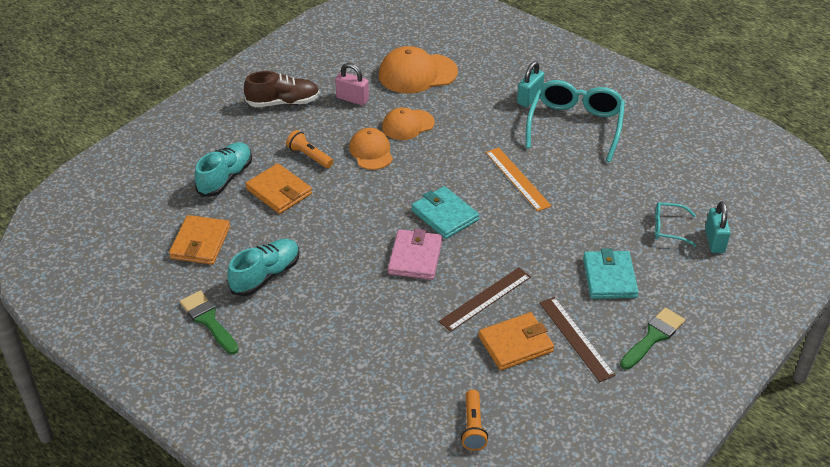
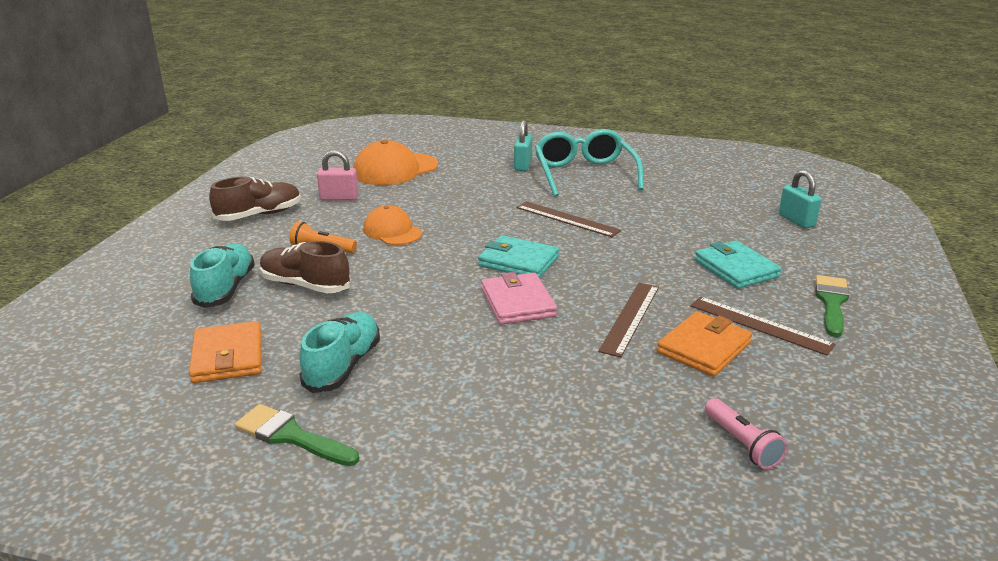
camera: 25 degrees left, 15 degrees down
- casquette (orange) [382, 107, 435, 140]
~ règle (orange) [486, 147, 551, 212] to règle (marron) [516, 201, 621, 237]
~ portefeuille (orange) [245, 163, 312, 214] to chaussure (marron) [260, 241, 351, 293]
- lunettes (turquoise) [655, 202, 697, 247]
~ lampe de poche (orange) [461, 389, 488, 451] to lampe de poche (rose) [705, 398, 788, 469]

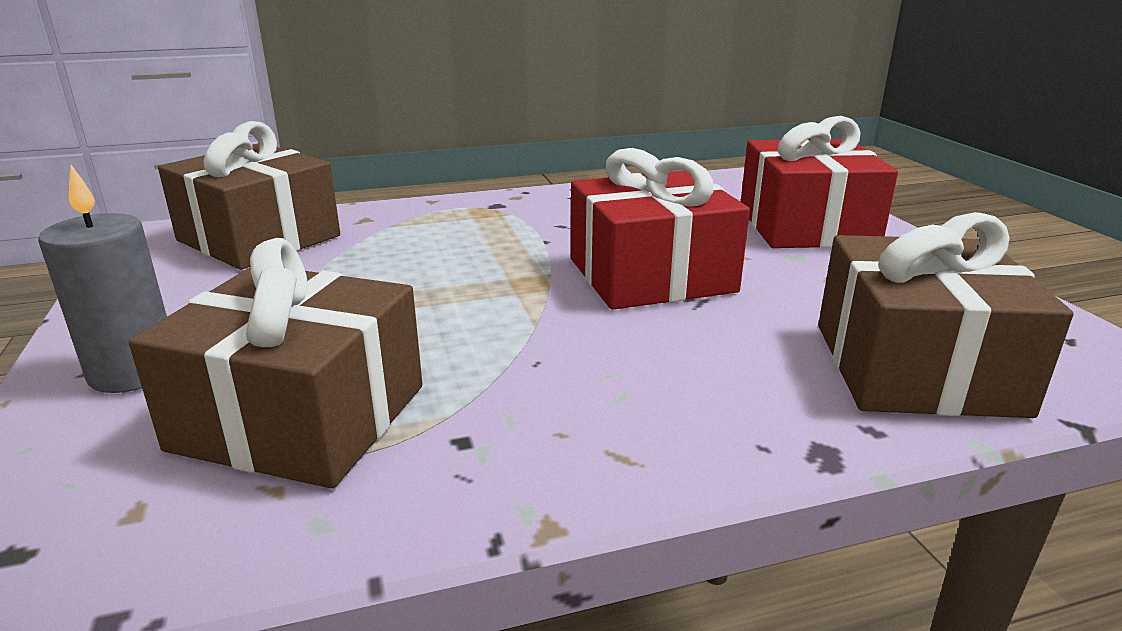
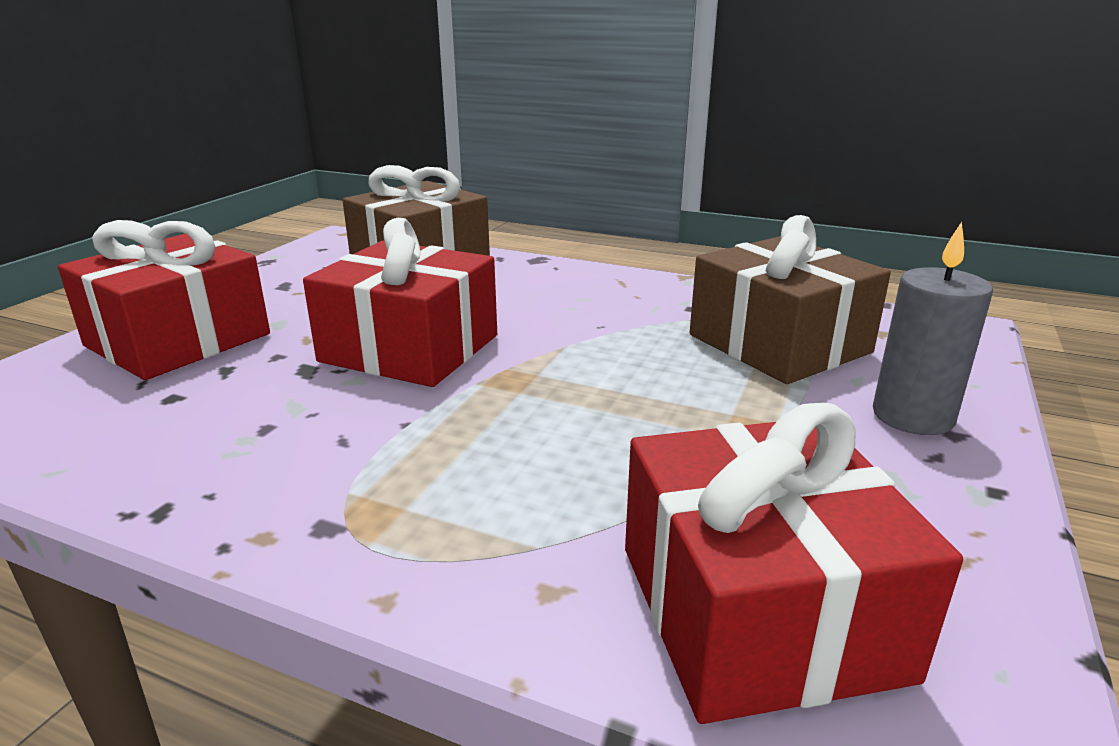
camera: 140 degrees left, 0 degrees up
~ cadeau (marron) [158, 121, 340, 270] to cadeau (rouge) [625, 403, 963, 724]

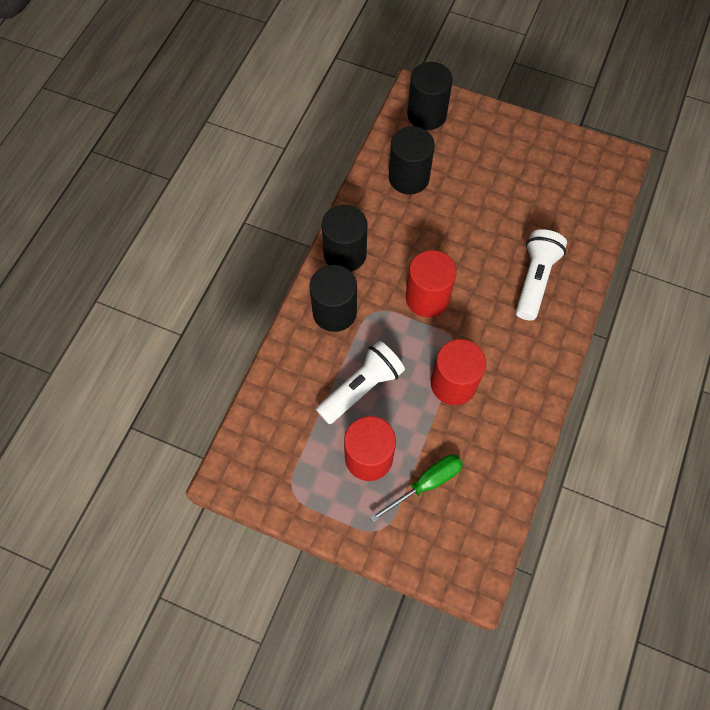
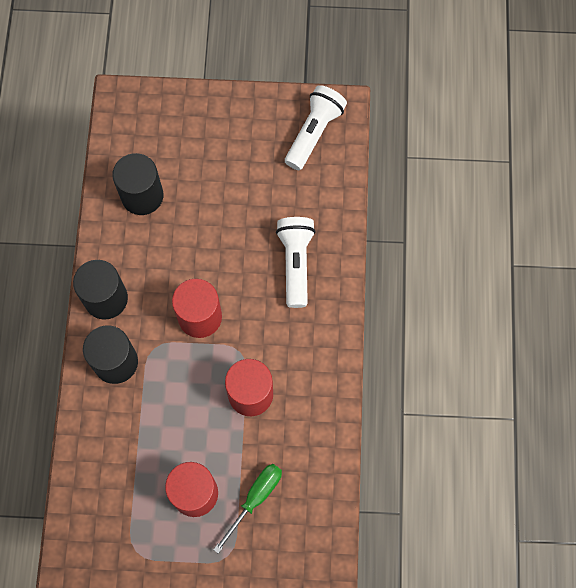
camera: 20 degrees left, 5 degrees up
- cylindre (noir) [407, 62, 453, 130]
~ lampe de poche (blanc) [316, 341, 405, 424] to [285, 85, 347, 170]

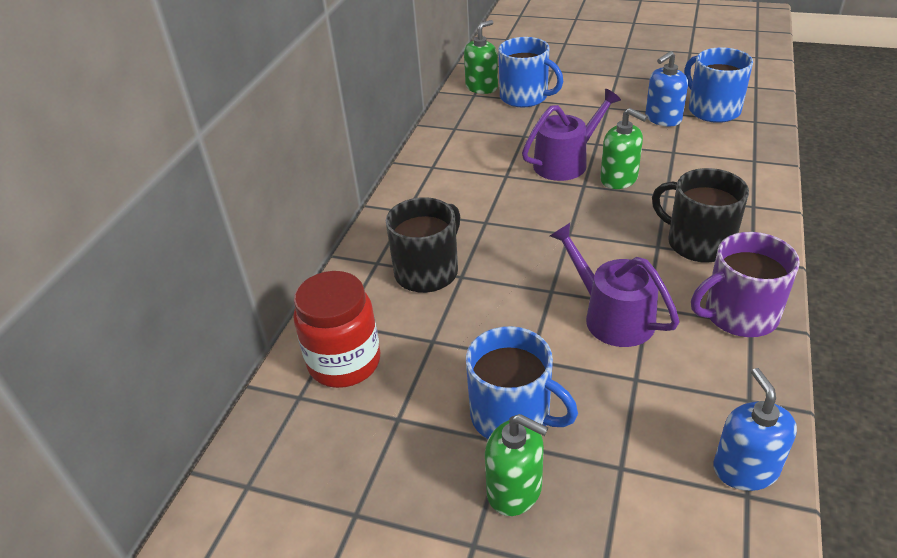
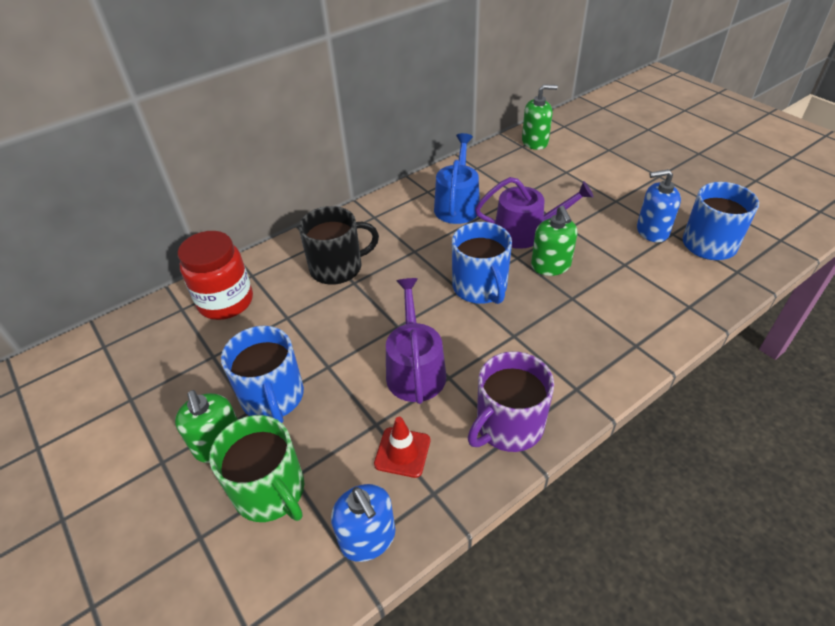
camera: 35 degrees right, 5 degrees up
~ tasse (bleu) [498, 37, 563, 107] to [452, 222, 512, 304]
- tasse (noir) [652, 168, 749, 263]
~ tasse (violet) [691, 232, 800, 337] = [468, 351, 554, 452] 60 degrees counterclockwise
~ distributeur de savon (bleu) [713, 368, 797, 491] = [331, 484, 395, 562] 120 degrees clockwise
+ arrosoir (bleu) [434, 133, 480, 224]
+ tasse (vert) [209, 415, 304, 522]
+ cône de chantier (rouge) [374, 417, 430, 478]

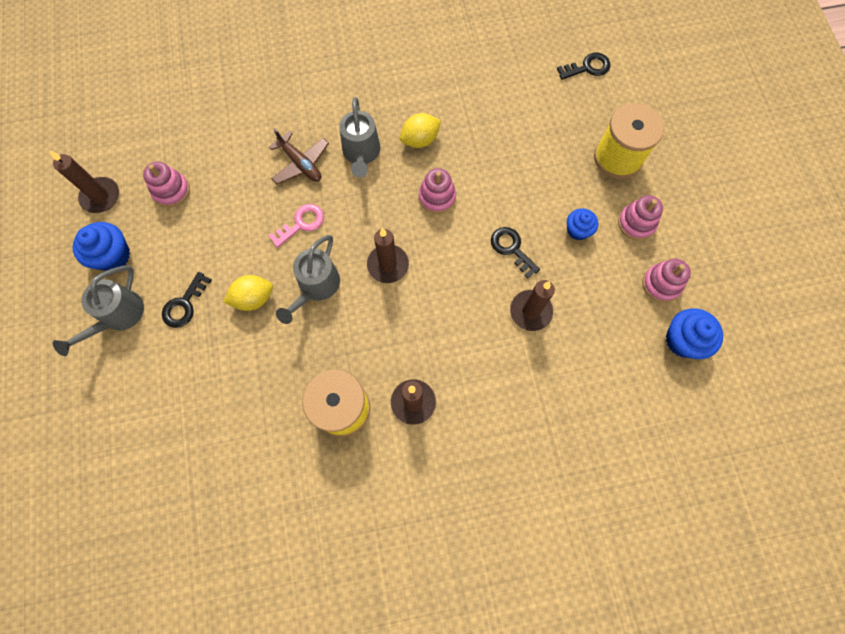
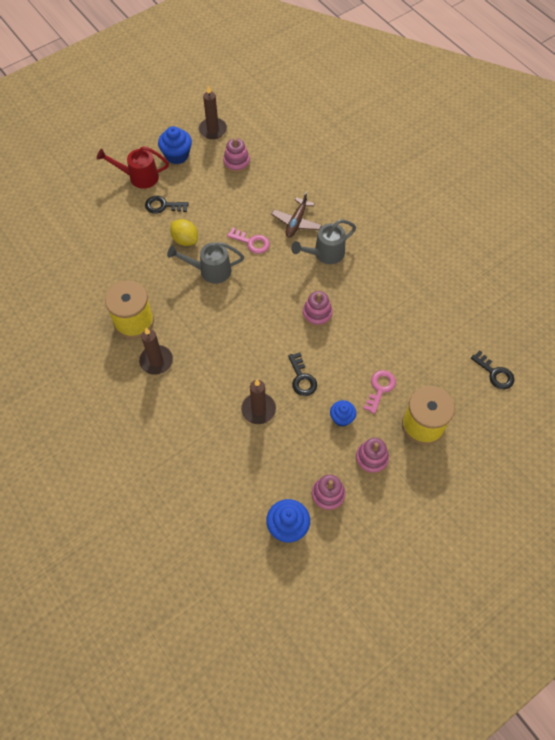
camera: 65 degrees right, 10 degrees down
- citron (jaune) [400, 113, 441, 148]
~ clé (noir) [491, 227, 540, 278] = [288, 352, 317, 396] 135 degrees clockwise
- bougie (marron) [367, 228, 409, 283]
~ arrosoir (gris) [53, 266, 144, 356] to arrosoir (rouge) [97, 146, 169, 189]
+ clé (rose) [363, 370, 396, 414]

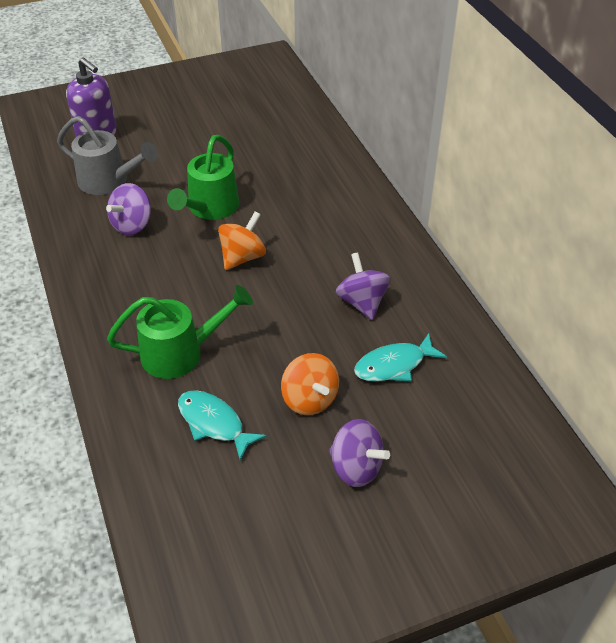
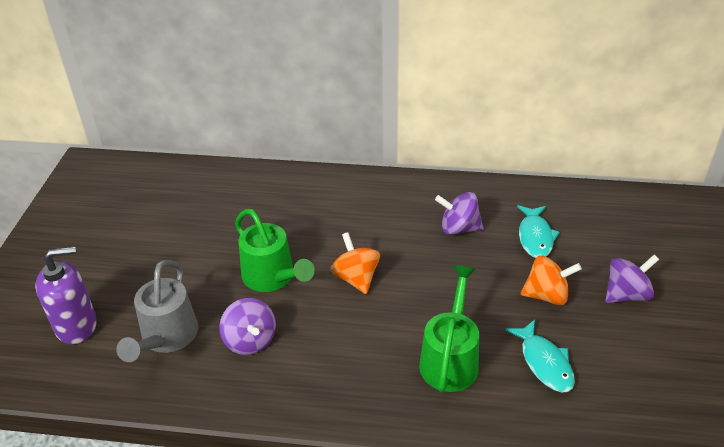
camera: 60 degrees left, 5 degrees down
~ arrosoir (gris) [57, 116, 158, 195] = [116, 260, 198, 362] 135 degrees clockwise
~ poisson (turquoise) [178, 390, 267, 461] = [505, 320, 575, 392] 90 degrees counterclockwise

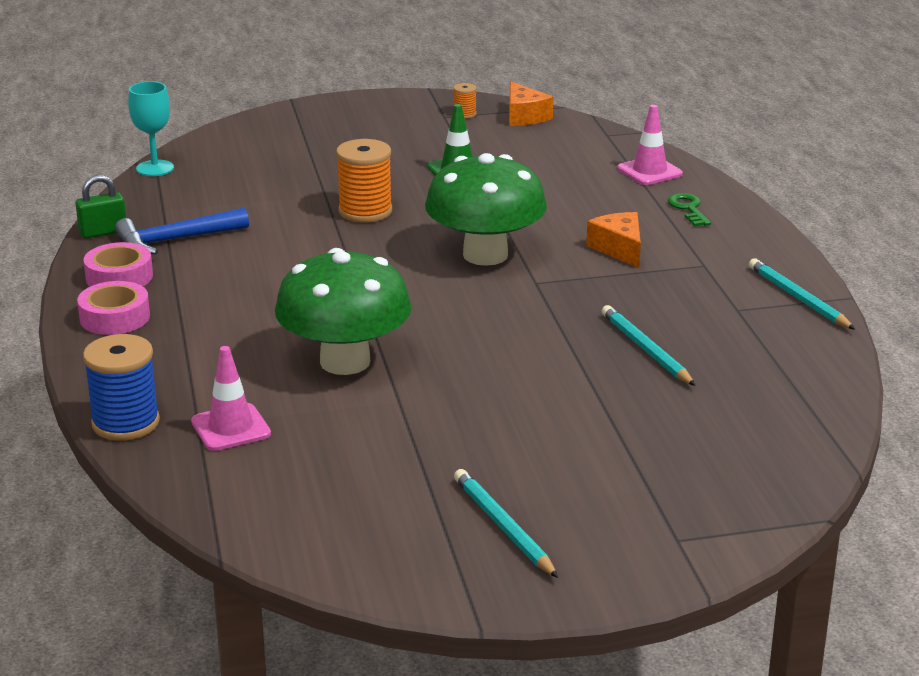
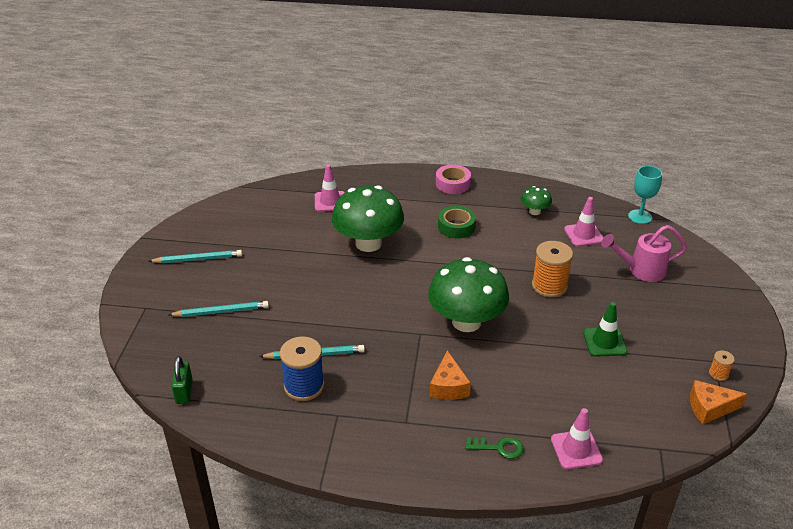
camera: 110 degrees right, 10 degrees up
~ cadenas (vert) [76, 175, 126, 238] to [172, 356, 193, 404]
~ marteau (bleu) [115, 208, 249, 255] to champignon (vert) [521, 186, 552, 215]
~ fromage (orange) [586, 212, 641, 268] = [430, 350, 471, 400] 90 degrees clockwise
- ruban adhésif (rose) [83, 242, 153, 287]
~ crayon (turquoise) [749, 258, 855, 329] to [168, 301, 269, 317]
~ bobine (bleu) [83, 334, 160, 441] to [280, 336, 324, 401]
+ cône de chantier (rose) [564, 197, 603, 247]
+ ruban adhésif (vert) [438, 206, 476, 238]
+ arrosoir (rose) [601, 225, 687, 282]

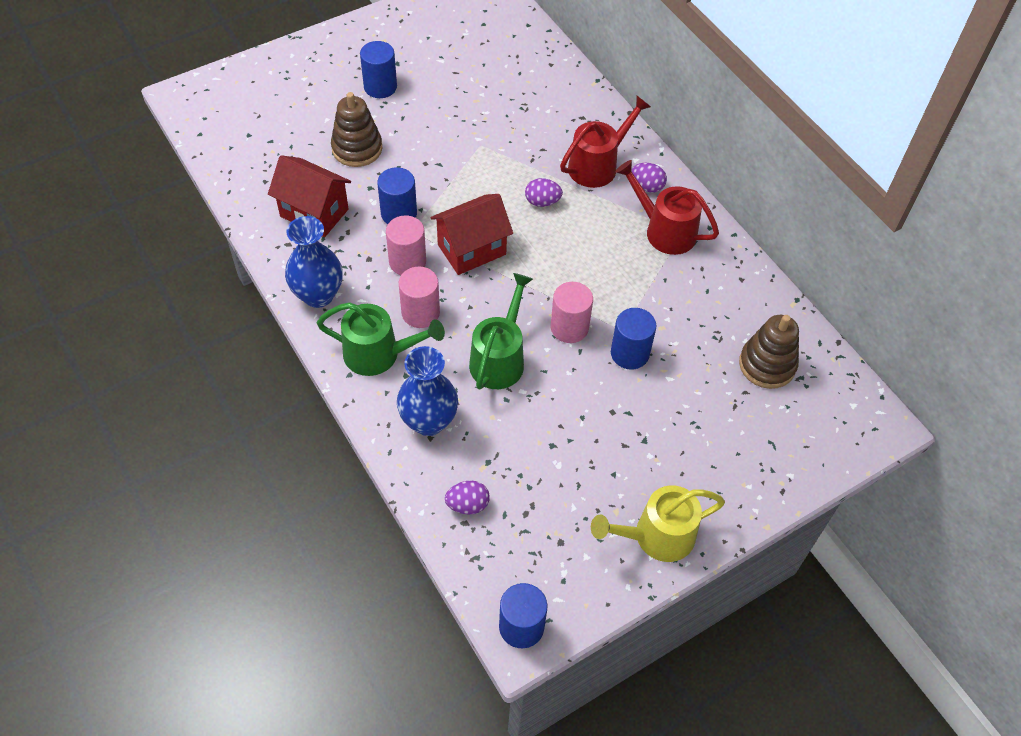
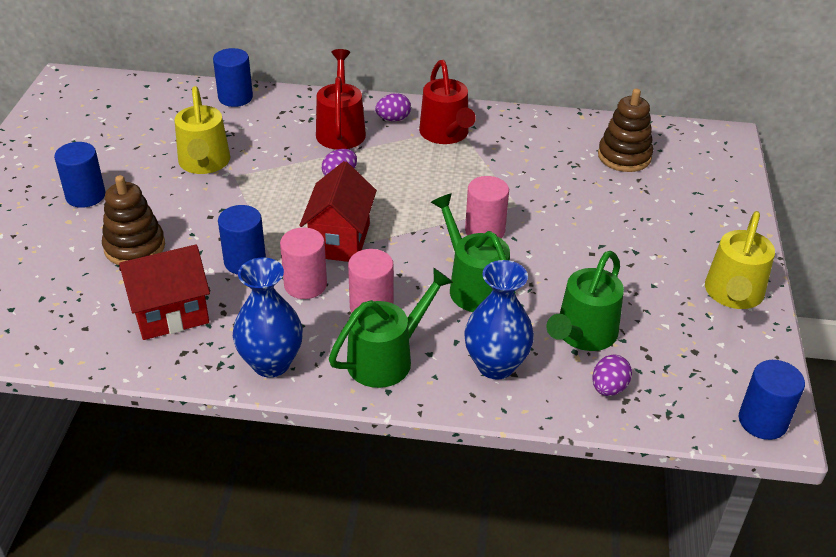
camera: 50 degrees left, 15 degrees down
~ arrosoir (rouge) [616, 160, 719, 255] = [419, 60, 476, 144] 90 degrees counterclockwise
~ cylindre (bleu) [611, 308, 657, 370] to [213, 48, 253, 107]
+ arrosoir (jaune) [174, 86, 230, 174]
+ arrosoir (vert) [547, 251, 624, 351]

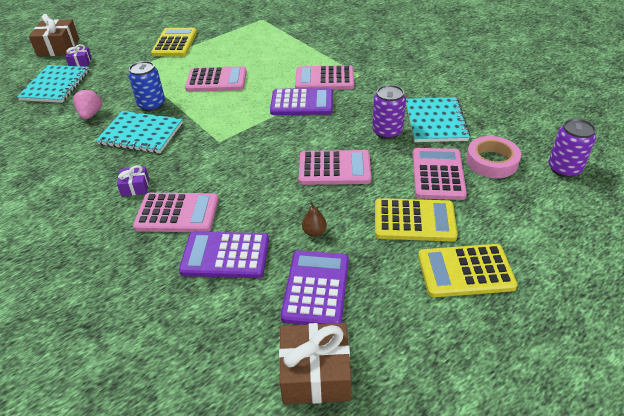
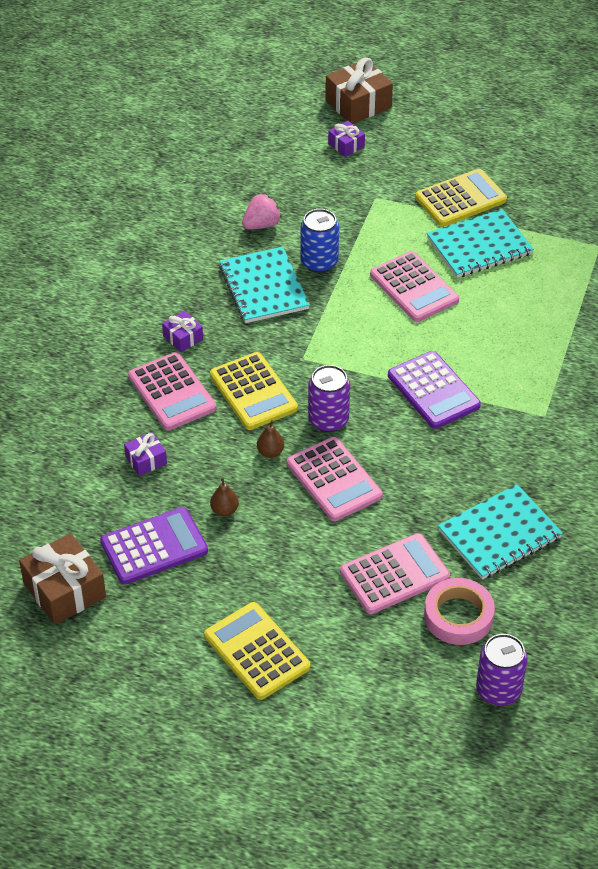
camera: 55 degrees right, 5 degrees up
~ carnet (turquoise) [17, 65, 89, 103] to [427, 209, 534, 278]
- calculatrice (rose) [295, 65, 354, 90]
~ canette (violet) [372, 85, 406, 139] to [308, 365, 350, 432]
~ calculatrice (jaune) [375, 198, 458, 241] to [210, 352, 298, 430]
~ calculatrice (violet) [179, 232, 269, 278] to cadeau (violet) [124, 432, 167, 476]
+ poire (marron) [257, 420, 284, 458]

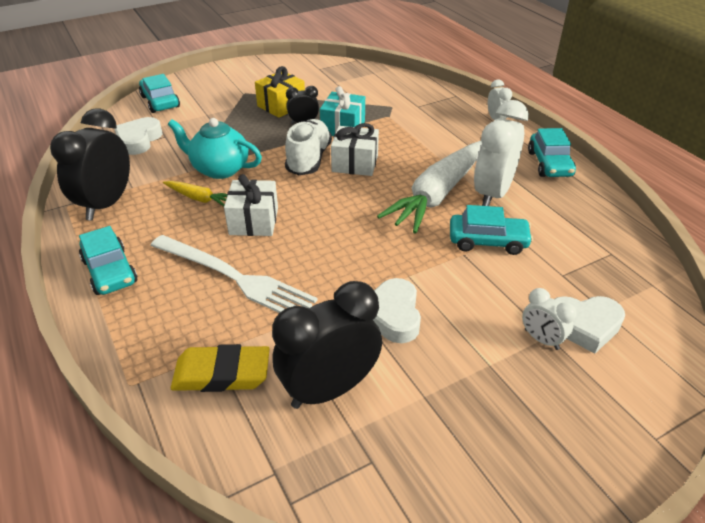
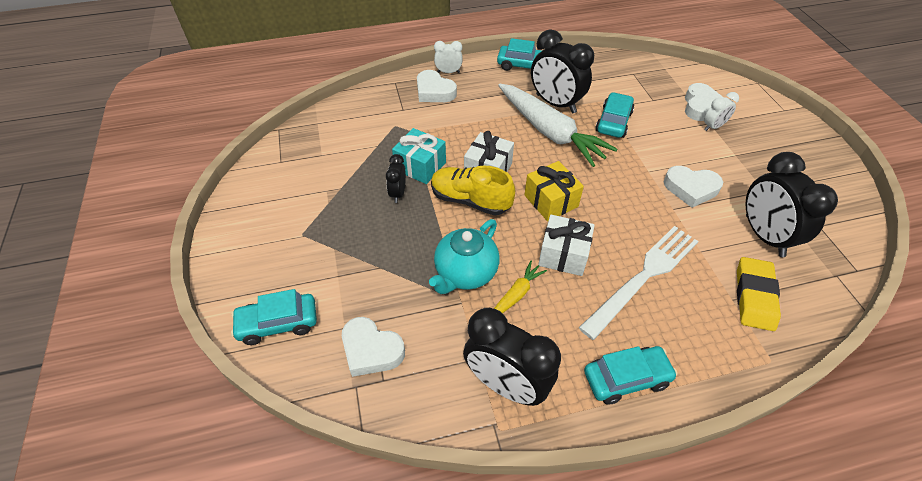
camera: 75 degrees left, 10 degrees up
~ cadeau (jaune) [255, 66, 305, 118] to [524, 161, 584, 221]
~ réveil (blanc) [474, 100, 529, 206] to réveil (noir) [531, 29, 594, 113]
~ chaussure (blanc) [285, 119, 332, 175] to chaussure (jaune) [431, 165, 515, 215]
+ cœur (blanc) [417, 70, 457, 102]

